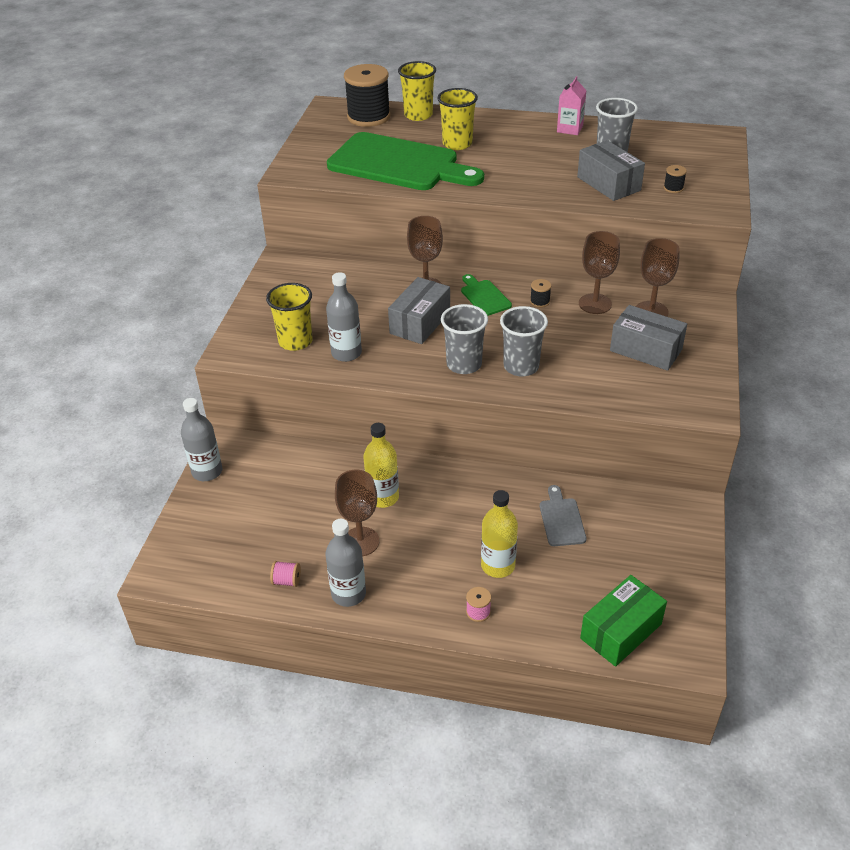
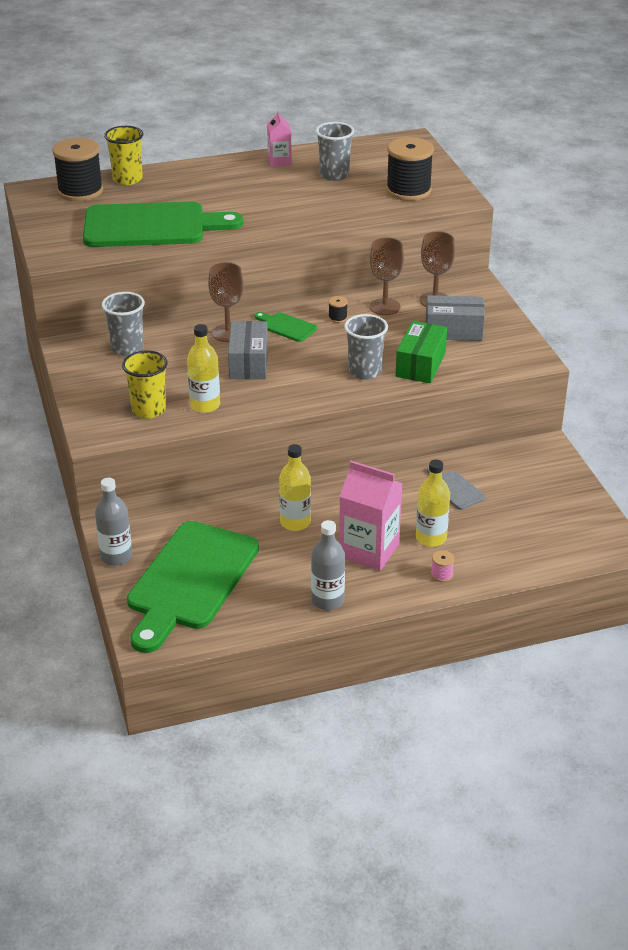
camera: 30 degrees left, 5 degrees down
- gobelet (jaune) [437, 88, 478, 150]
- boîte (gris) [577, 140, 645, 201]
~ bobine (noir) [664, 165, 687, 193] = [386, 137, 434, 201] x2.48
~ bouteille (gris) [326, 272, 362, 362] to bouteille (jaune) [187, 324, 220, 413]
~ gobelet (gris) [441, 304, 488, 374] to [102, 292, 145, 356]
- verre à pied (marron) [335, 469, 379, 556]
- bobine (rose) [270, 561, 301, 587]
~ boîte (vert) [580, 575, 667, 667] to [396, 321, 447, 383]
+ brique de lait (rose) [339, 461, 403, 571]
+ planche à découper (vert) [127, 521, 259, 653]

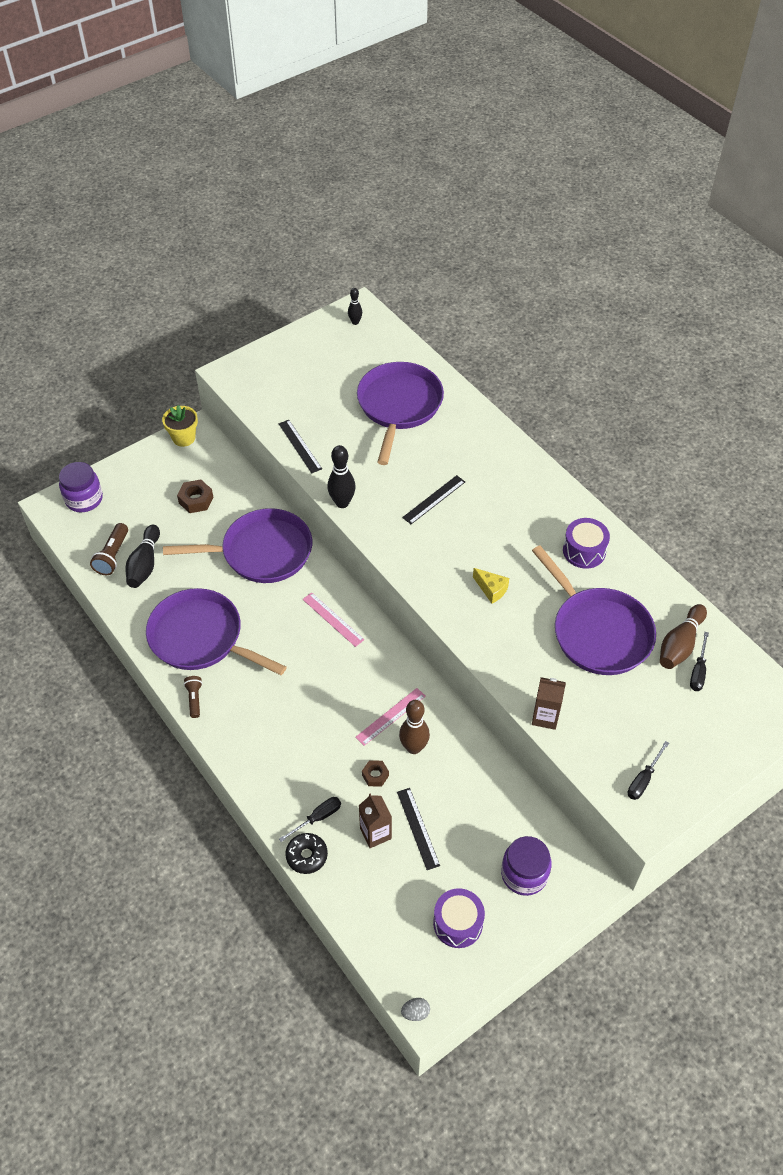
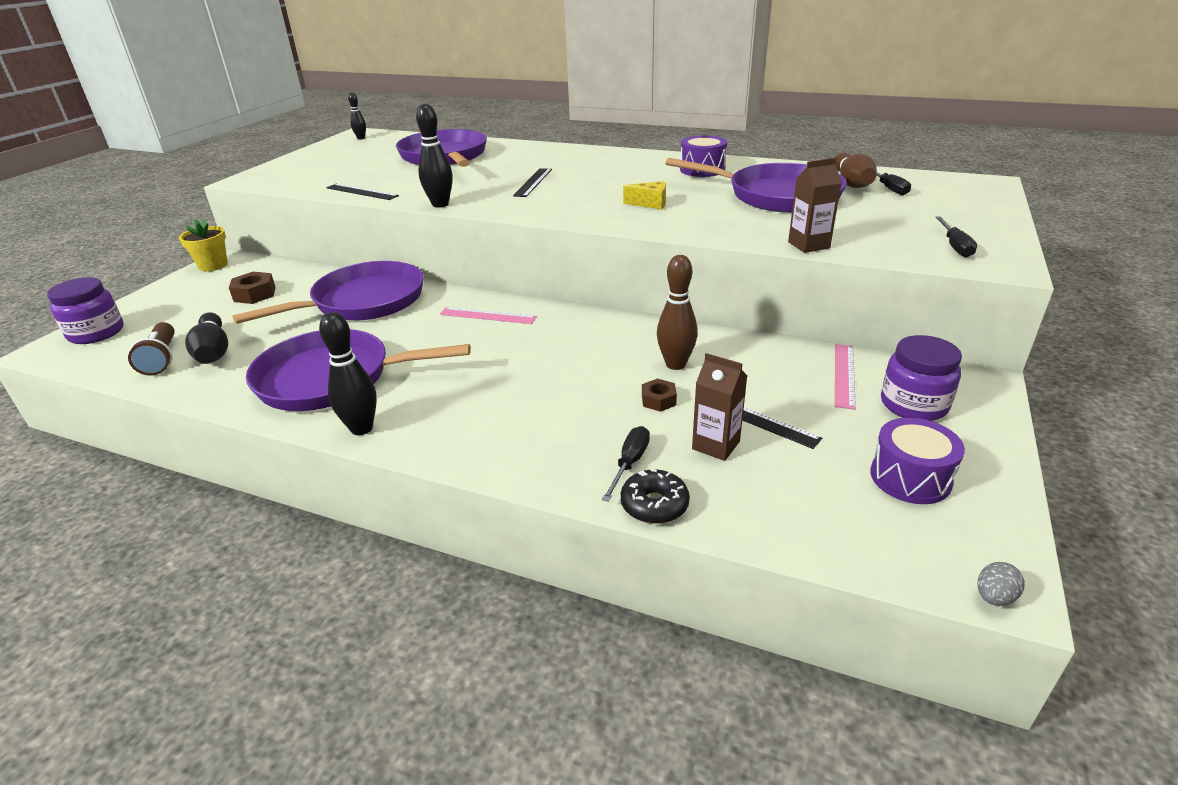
camera: 30 degrees left, 20 degrees down
~ lampe de poche (marron) [184, 676, 202, 718] to quille (noir) [319, 312, 377, 435]
~ règle (rose) [355, 688, 426, 746] to [835, 344, 856, 410]

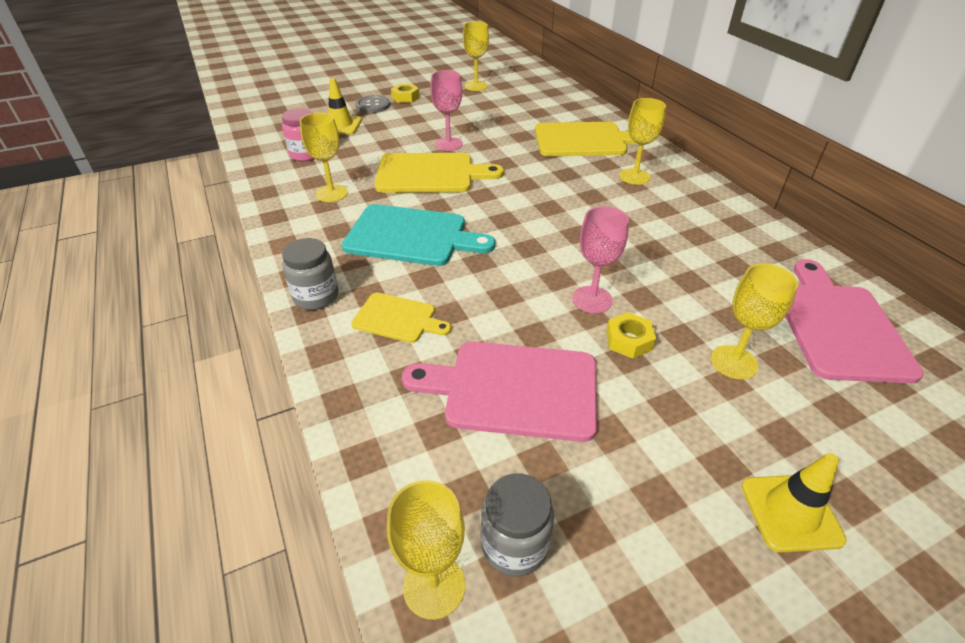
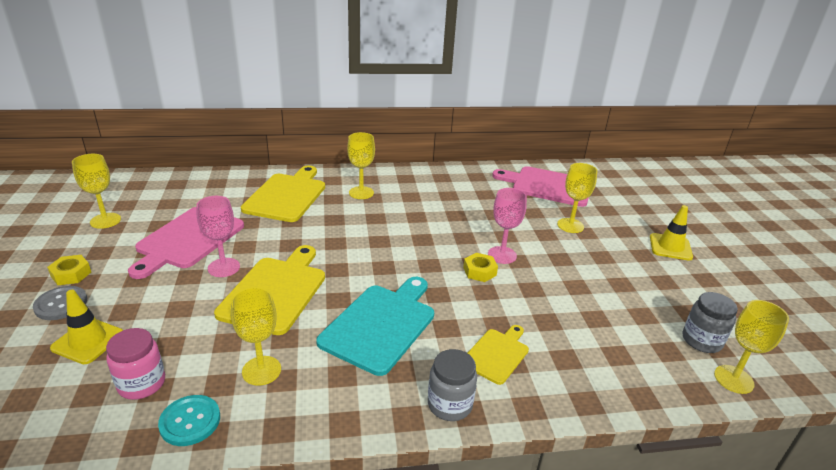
camera: 75 degrees left, 10 degrees down
~ écrou (jaune) [606, 312, 656, 359] to [463, 253, 498, 282]
~ planche à découper (rose) [402, 342, 597, 442] to [128, 207, 244, 279]
+ bouton (turquoise) [158, 395, 220, 446]

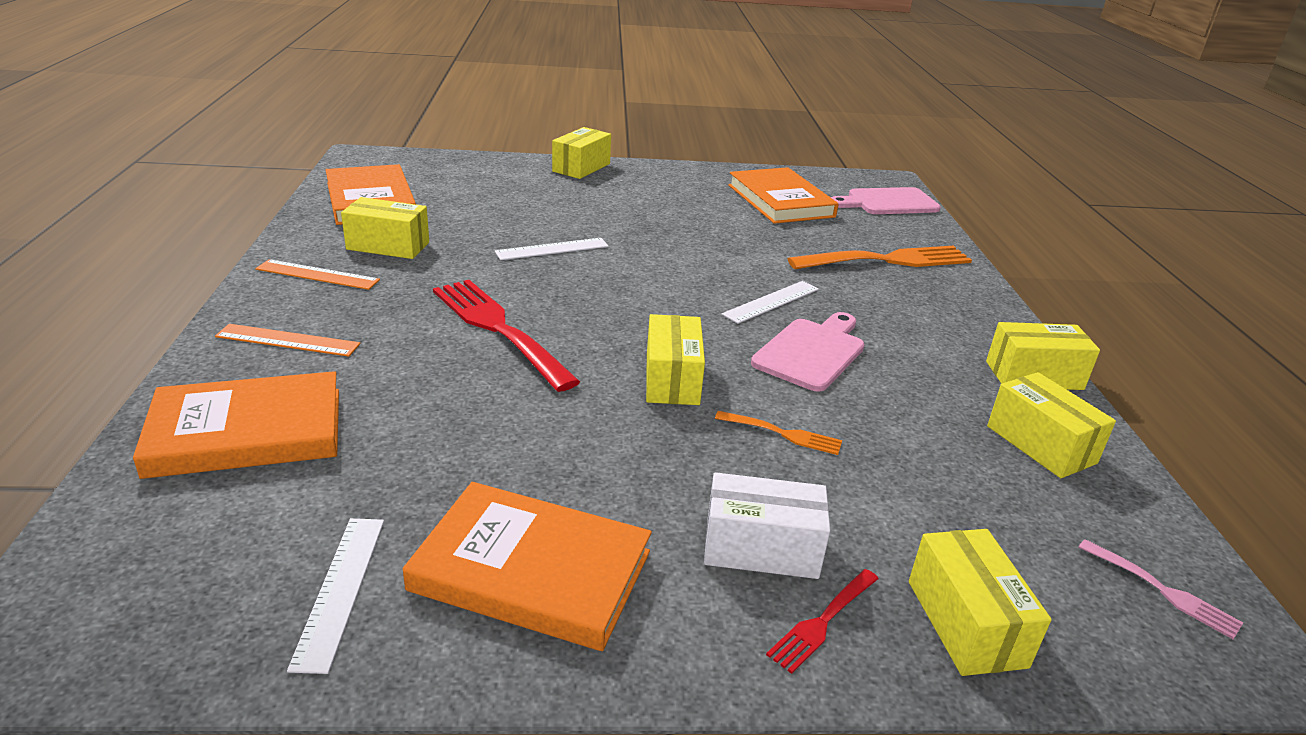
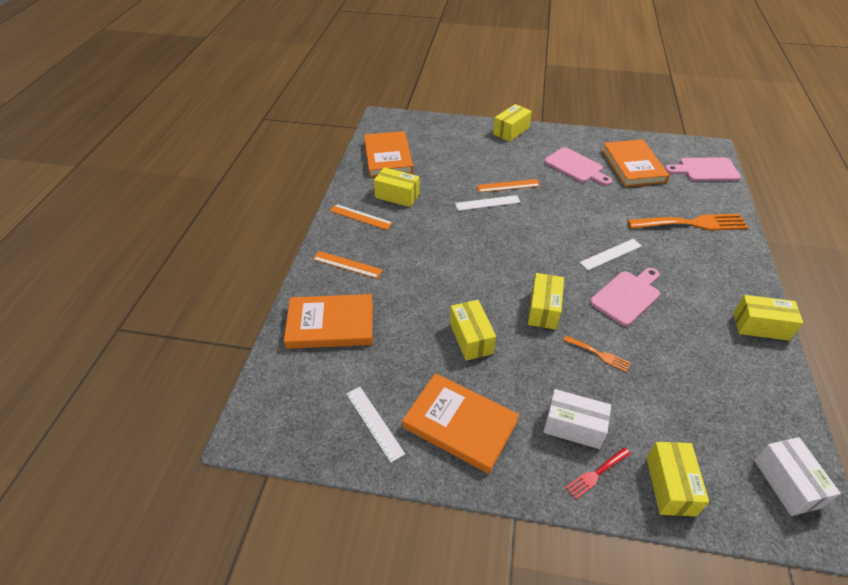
camera: 15 degrees right, 15 degrees up
- fourchette (rouge) [433, 280, 580, 392]
~ boîte (jaune) [987, 372, 1116, 478] to [450, 300, 496, 361]
~ règle (blanc) [287, 518, 384, 674] = [346, 387, 405, 463] 45 degrees counterclockwise
~ fourchette (rose) [1078, 539, 1243, 639] to boîte (blanc) [754, 437, 841, 516]
+ planche à découper (rose) [544, 147, 612, 186]
+ règle (orange) [477, 179, 540, 192]

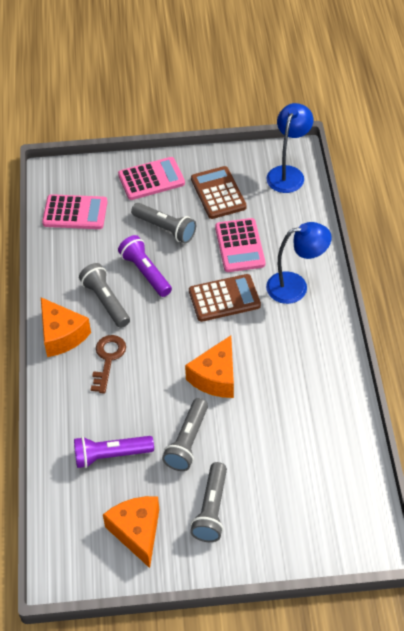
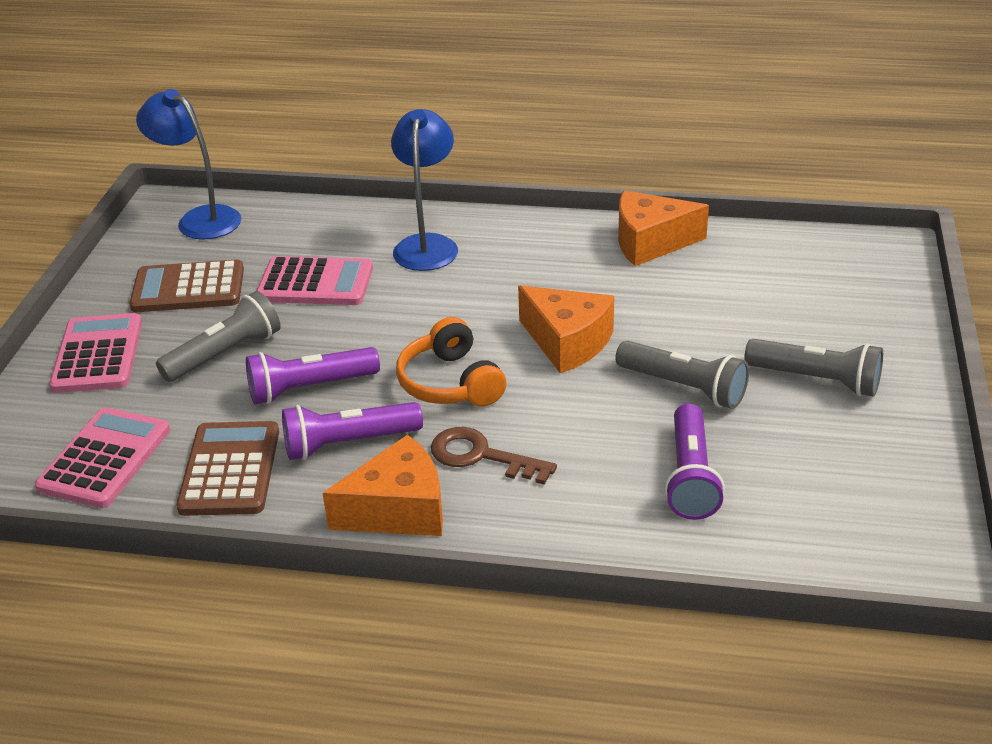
camera: 75 degrees left, 15 degrees down
~ lampe de poche (gris) [79, 263, 130, 328] to lampe de poche (violet) [282, 402, 423, 460]
~ calculatrice (marron) [189, 274, 261, 322] to [176, 421, 279, 516]
~ fromage (orange) [103, 496, 159, 568] to [618, 190, 709, 266]
+ casque audio (orange) [396, 317, 506, 407]

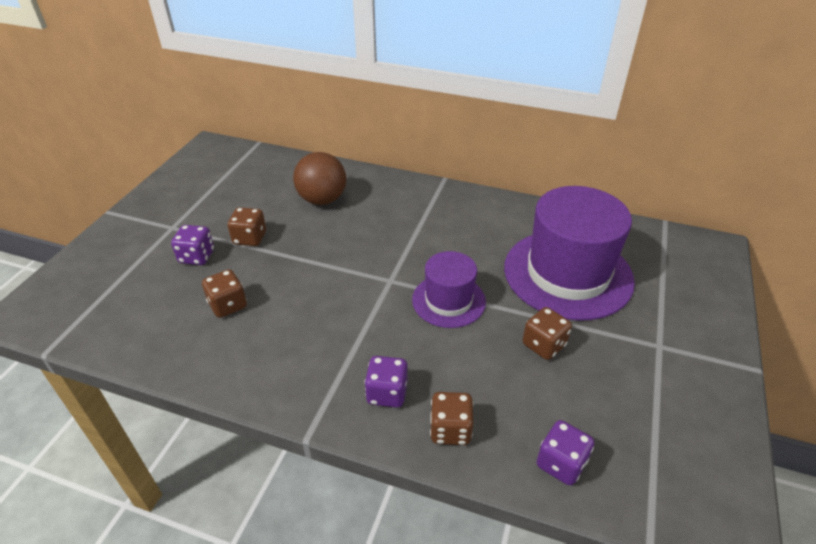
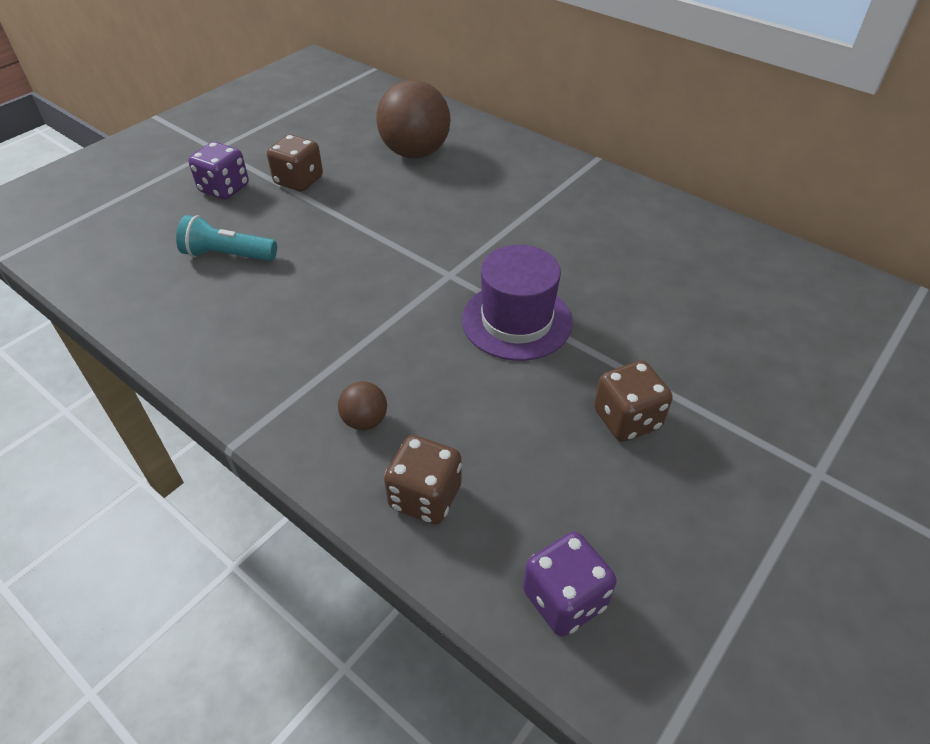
camera: 20 degrees right, 5 degrees up
- chapeau (violet) [504, 186, 635, 321]
~ dé (marron) [202, 269, 247, 318] to lampe de poche (turquoise) [176, 215, 277, 261]
~ dé (violet) [364, 356, 408, 408] to balle (marron) [338, 381, 387, 430]

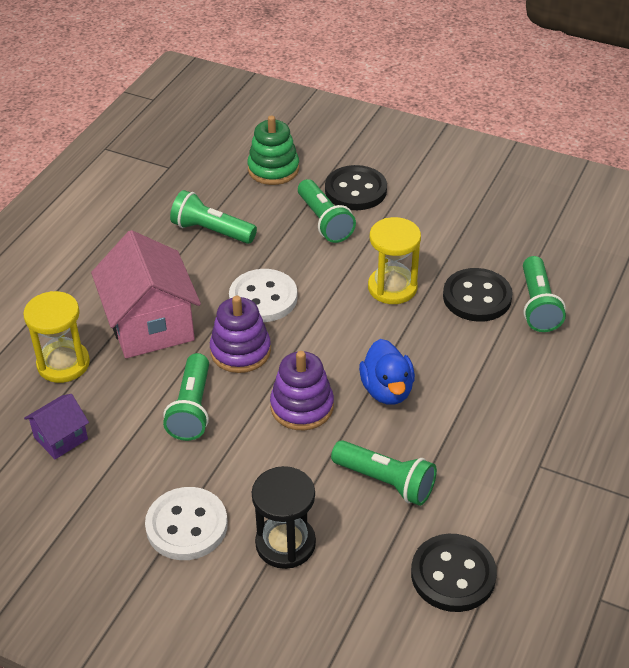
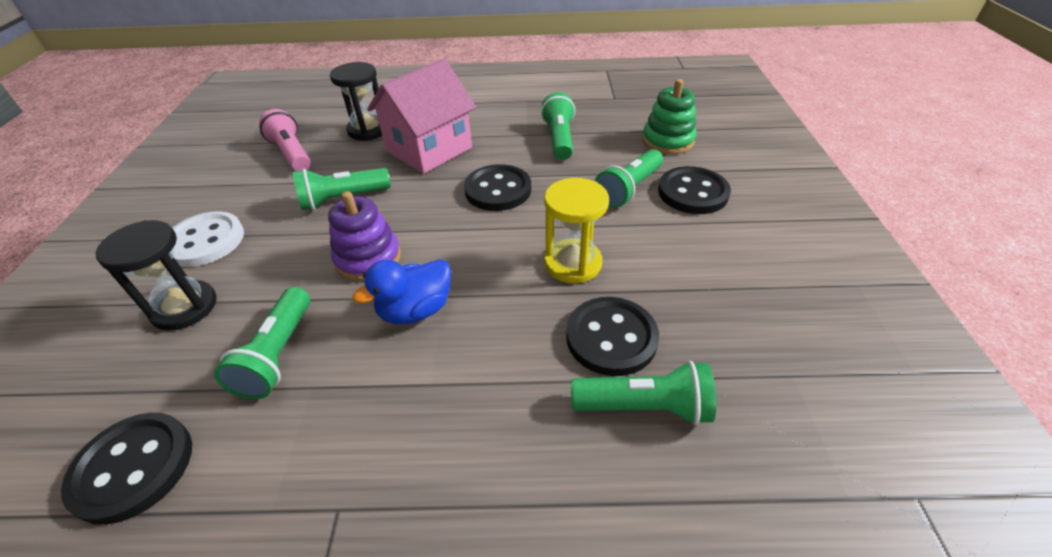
camera: 65 degrees right, 0 degrees up
~ lampe de poche (vert) [523, 256, 566, 332] = [571, 361, 716, 425] 150 degrees counterclockwise
~ bouton (blanc) [229, 269, 298, 322] to bouton (noir) [464, 164, 531, 211]
~ sablier (jaune) [23, 291, 90, 383] to sablier (noir) [330, 62, 382, 141]
- jouet à empiler (violet) [210, 296, 271, 373]
~ maison (violet) [24, 394, 89, 459] to lampe de poche (rose) [259, 109, 311, 171]

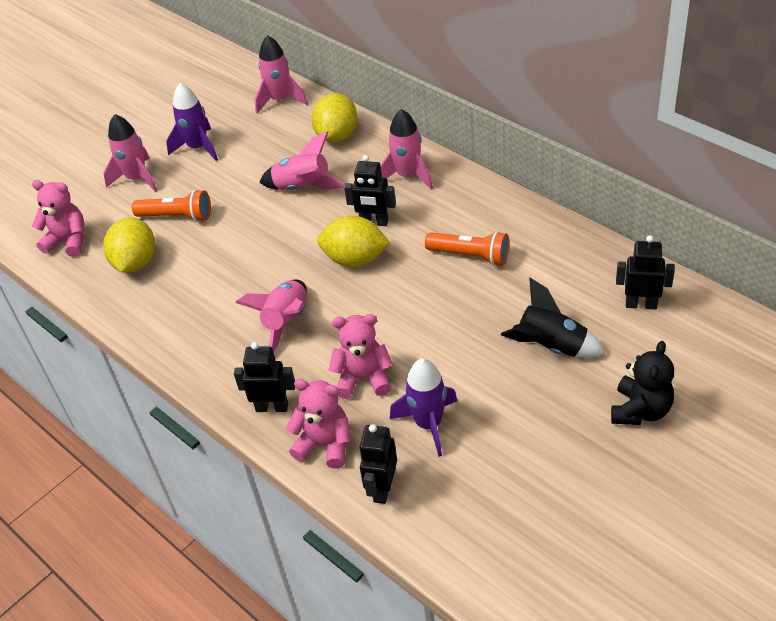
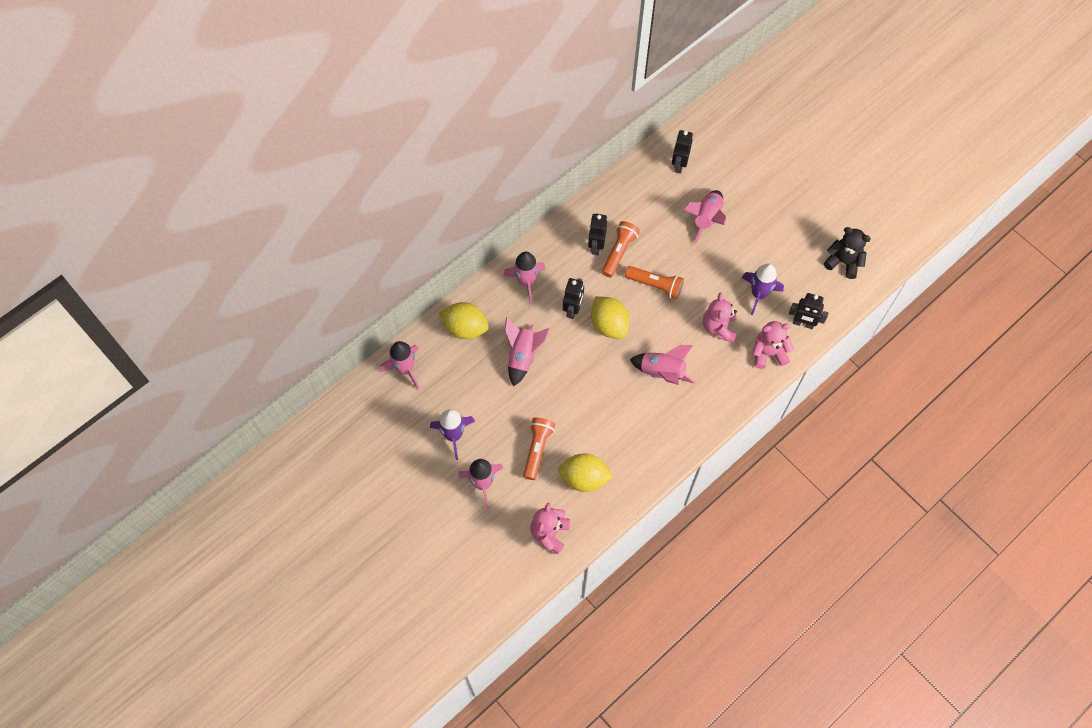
camera: 90 degrees left, 20 degrees up
~ citron (jaune) [317, 216, 390, 267] = [591, 296, 629, 339] 45 degrees counterclockwise
~ fusée (noir) [501, 278, 605, 358] to fusée (rose) [683, 190, 726, 244]
~ ours en peluche (noir) [611, 341, 674, 425] to [824, 227, 871, 279]
~ robot (noir) [234, 342, 295, 412] to [588, 214, 607, 255]
~ ours en peluche (rose) [286, 379, 351, 469] = [752, 321, 794, 369] 60 degrees clockwise
+ lampe de poche (orange) [625, 266, 684, 299]

